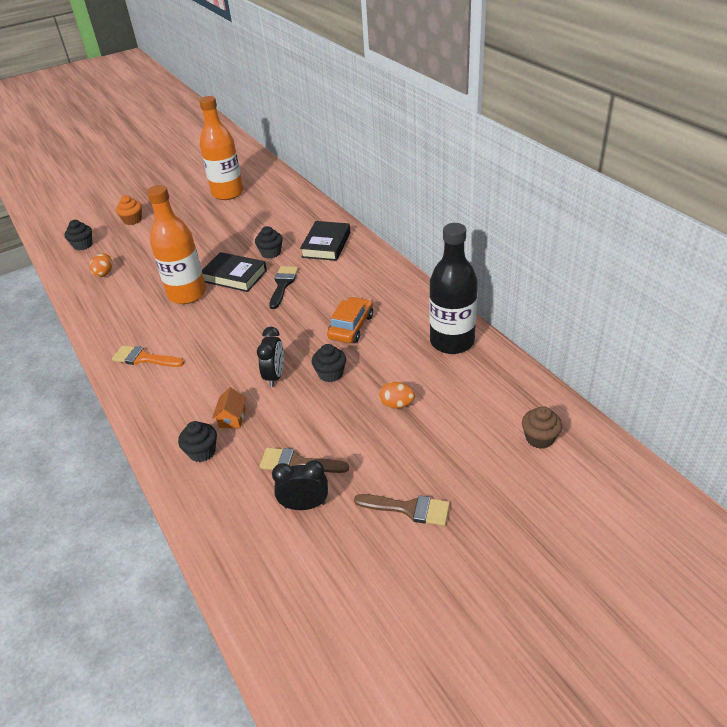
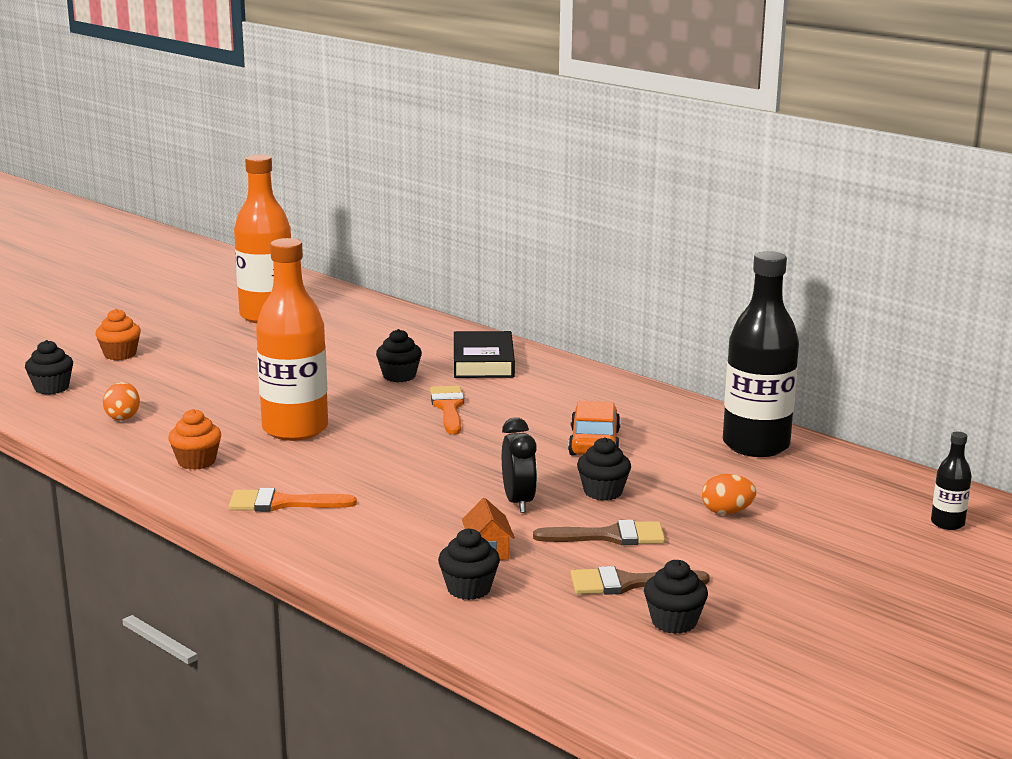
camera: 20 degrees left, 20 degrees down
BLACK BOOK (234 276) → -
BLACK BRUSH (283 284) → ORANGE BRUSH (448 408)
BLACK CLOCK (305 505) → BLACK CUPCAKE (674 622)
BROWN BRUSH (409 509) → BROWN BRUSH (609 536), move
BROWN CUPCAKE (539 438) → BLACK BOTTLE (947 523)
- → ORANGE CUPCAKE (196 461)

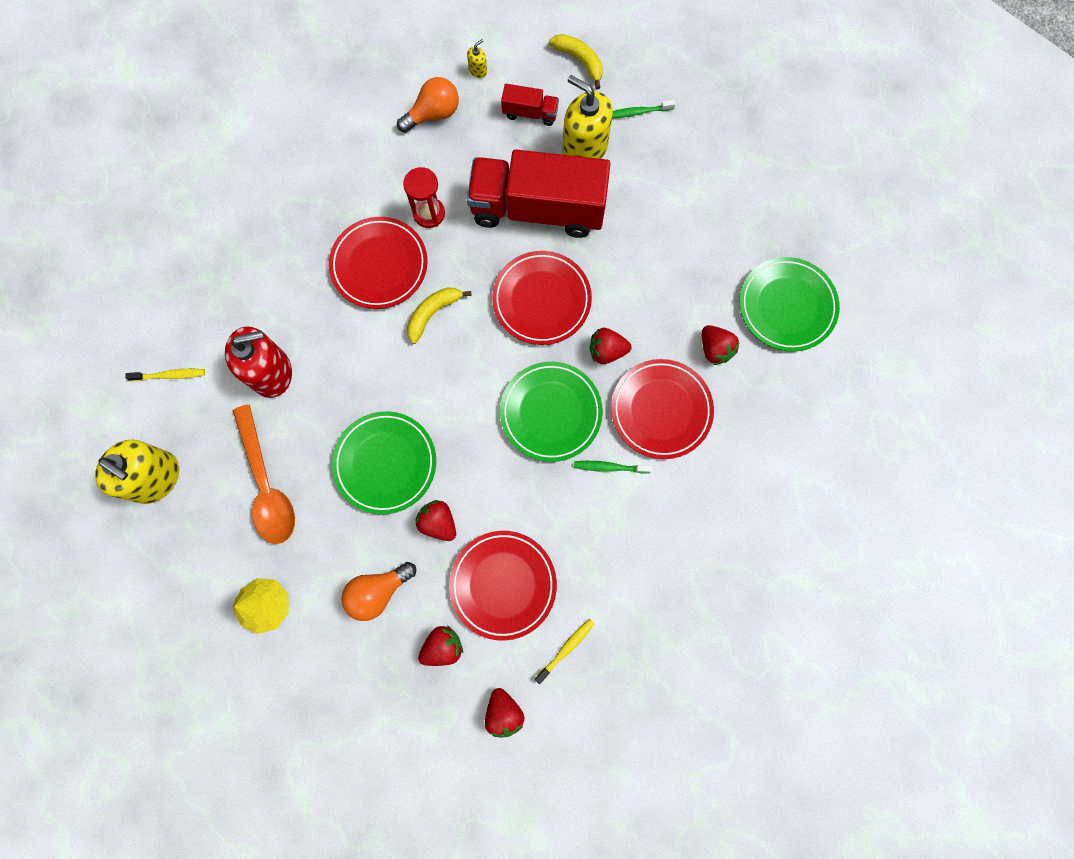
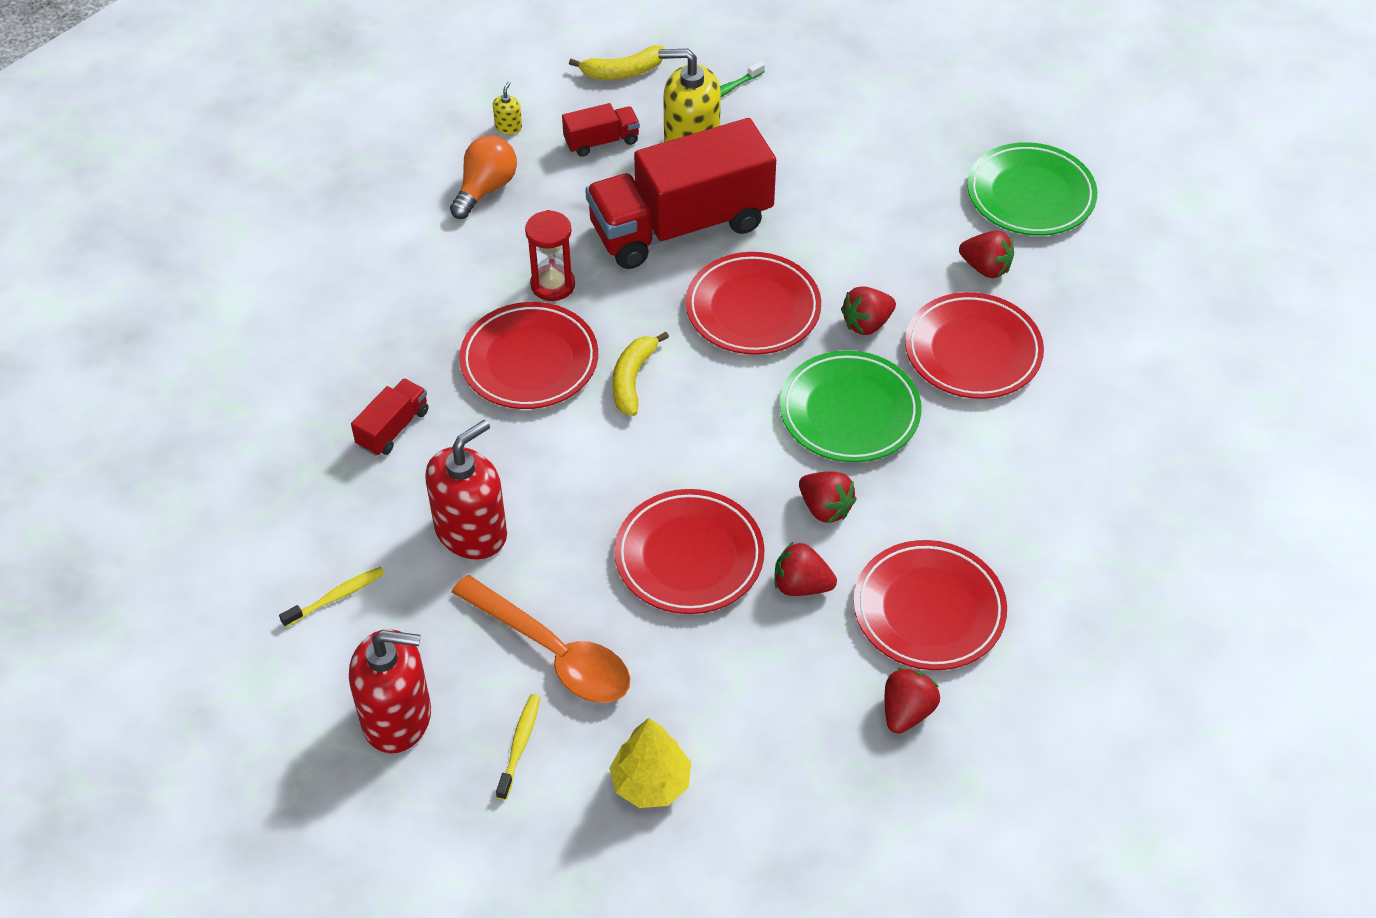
camera: 30 degrees left, 25 degrees down
YELLOW SOAP DISPENSER (156 478) → RED SOAP DISPENSER (397 717)
GREEN PLATE (385 463) → RED PLATE (689 556)
ORANGE LIGHT BULB (378 591) → -
RED STRAWBERRY (504 712) → RED STRAWBERRY (825 508), move
YELLOW TOOTHBRUSH (566 649) → YELLOW TOOTHBRUSH (519 745), move
YELLOW BANANA (580 61) → YELLOW BANANA (622 72), 150 degrees clockwise
GREEN TOOTHBRUSH (609 467) → -
- → RED TRUCK (393 428)

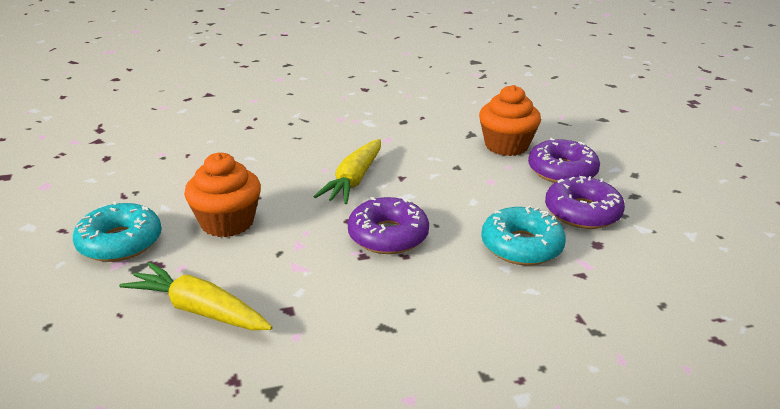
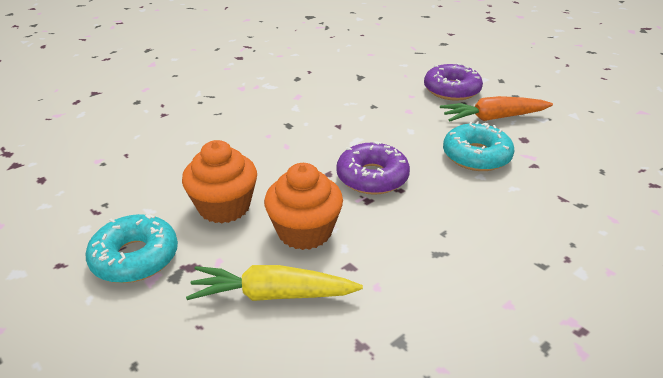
camera: 25 degrees left, 5 degrees up
YELLOW CARROT (354 180) → -
ORANGE CUPCAKE (506 146) → ORANGE CUPCAKE (304 231), move
PURPLE DONUT (582 212) → ORANGE CARROT (493 118)

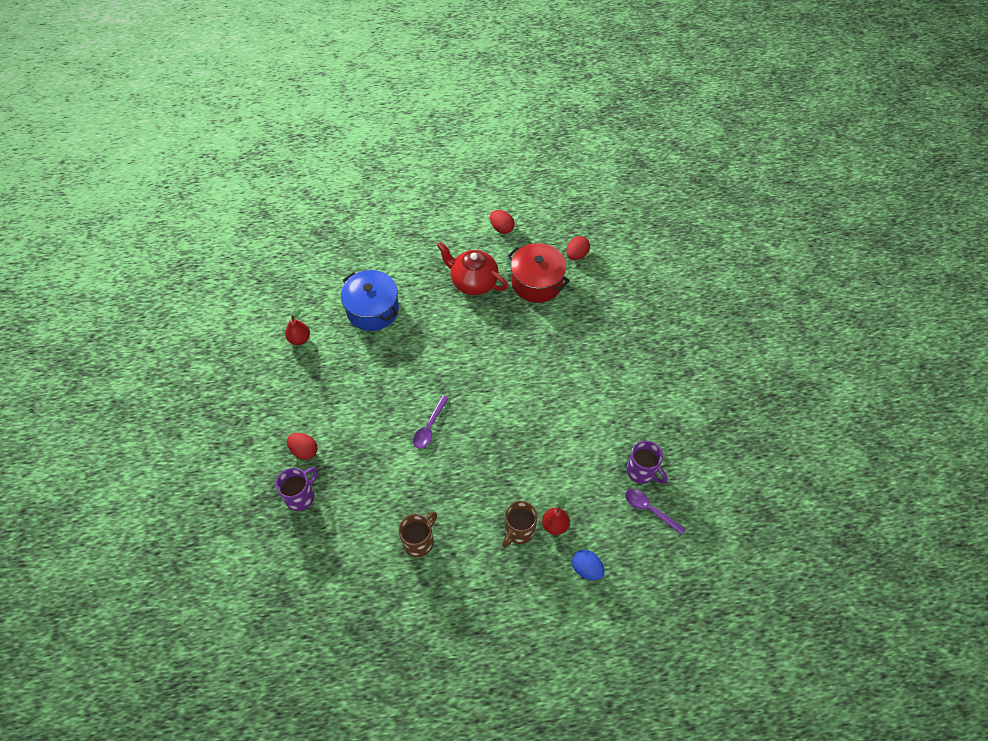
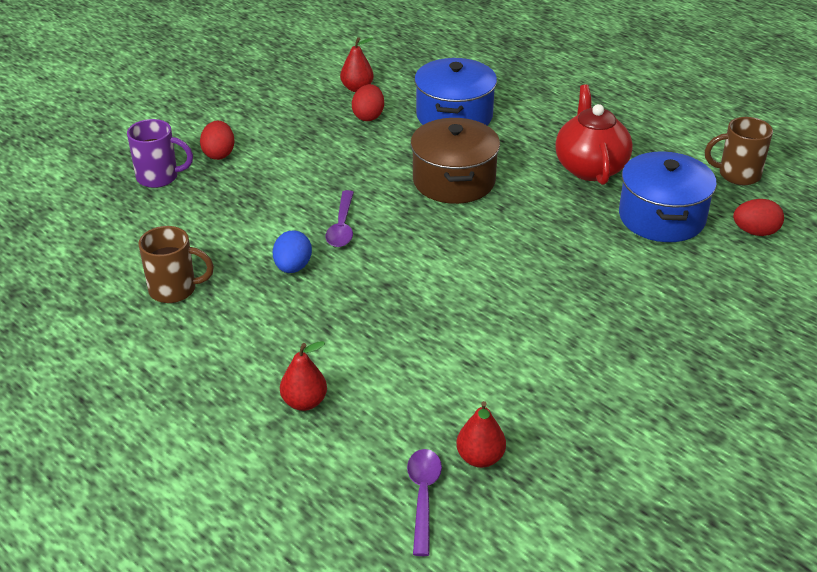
camera: 55 degrees right, 20 degrees down
PURPLE SPOON (429 427) → PURPLE SPOON (342 227), 75 degrees counterclockwise
RED EGG (501 228) → RED EGG (368 116), move
BROWN MUG (518 531) → BROWN MUG (737 175), move
RED POT (537 282) → BLUE POT (661 217)
BLUE EGG (586 569) → BLUE EGG (293 267), move
PURPLE MUG (642 471) → RED PEAR (480 458)
- → BROWN POT (454 181)

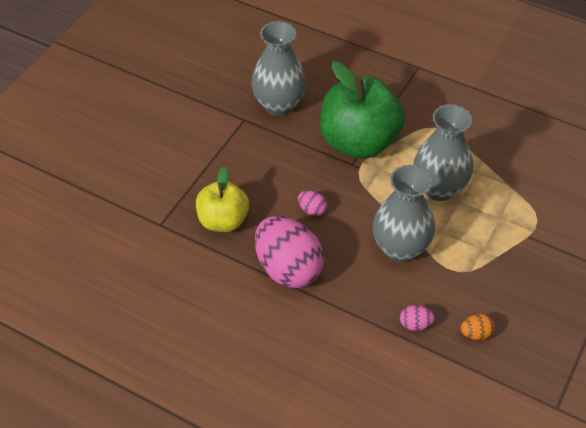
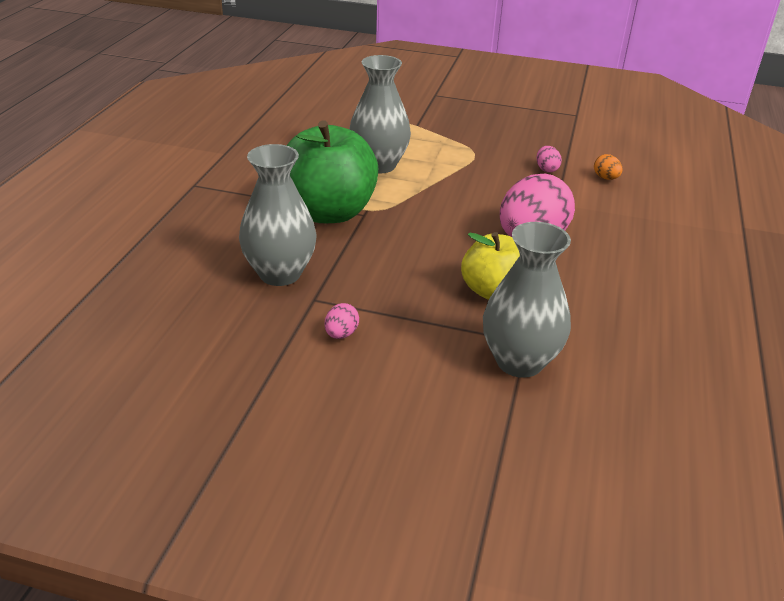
camera: 105 degrees left, 15 degrees down
PINK EGG (312 210) → PINK EGG (341 334), move
GREY VASE (400 248) → GREY VASE (519 361), move
ORANGE EGG (475 334) → ORANGE EGG (605 178), move

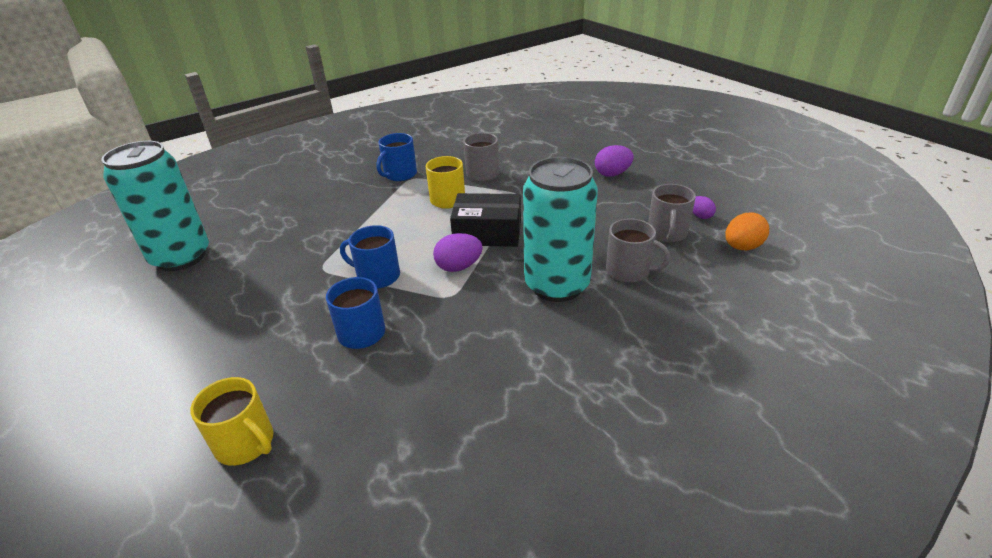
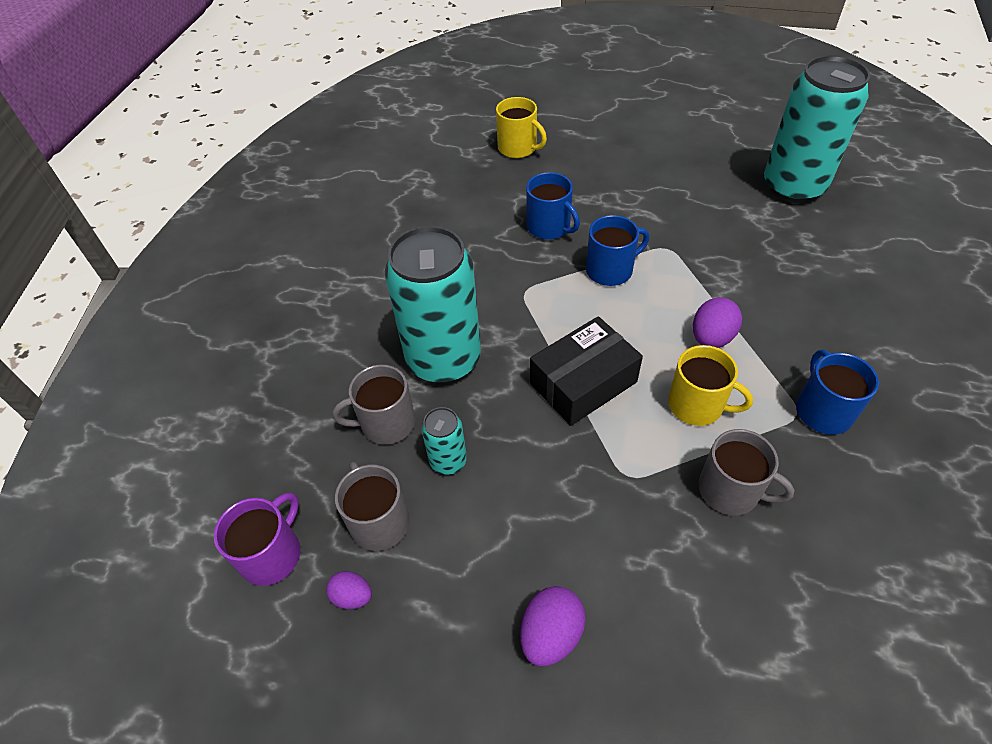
camera: 140 degrees right, 15 degrees up
YELLOW MUG (245 443) → YELLOW MUG (518 148), 135 degrees counterclockwise
PURPLE EGG (459 267) → PURPLE EGG (711 338), move
ORANGE EGG (742 247) → PURPLE MUG (272 554)
- → TURQUOISE CAN (448 461)

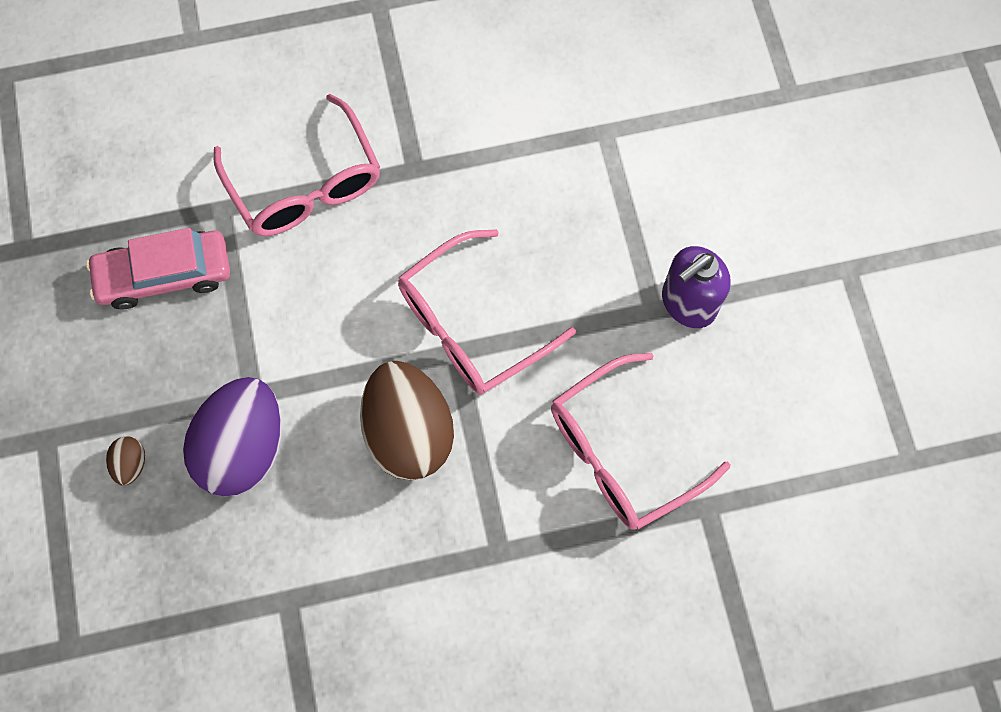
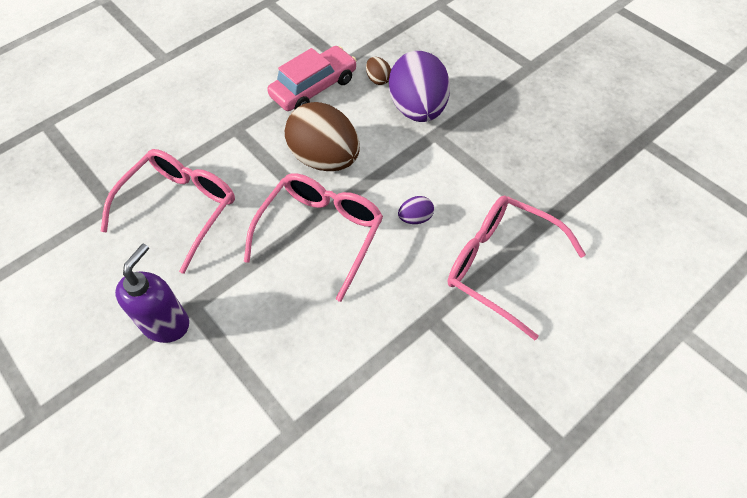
camera: 155 degrees right, 15 degrees down
PINK CAR (164 274) → PINK CAR (314 88), move
BROWN EGG (131 464) → BROWN EGG (378 79), move
- → PURPLE EGG (416 218)

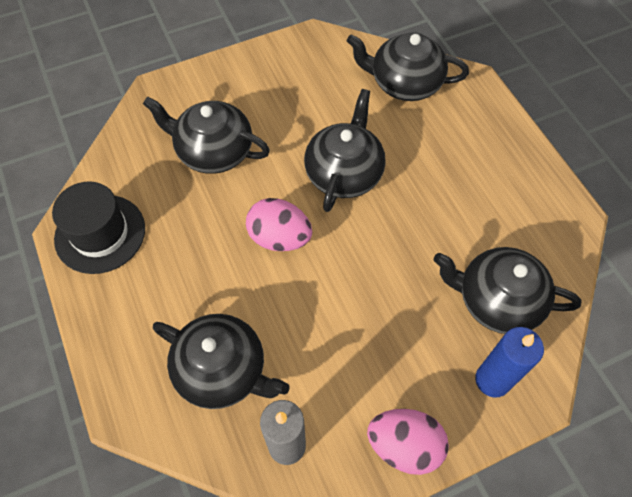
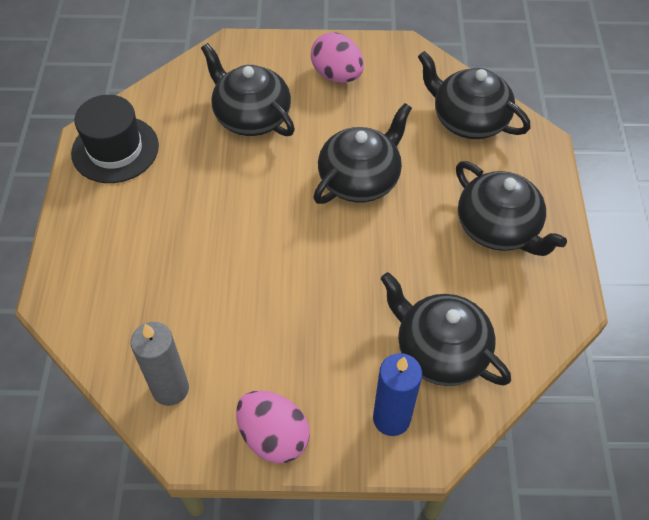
camera: 25 degrees right, 5 degrees down
BLACK TEAPOT (222 370) → BLACK TEAPOT (498 228), move
PINK EGG (279 238) → PINK EGG (337 75), move

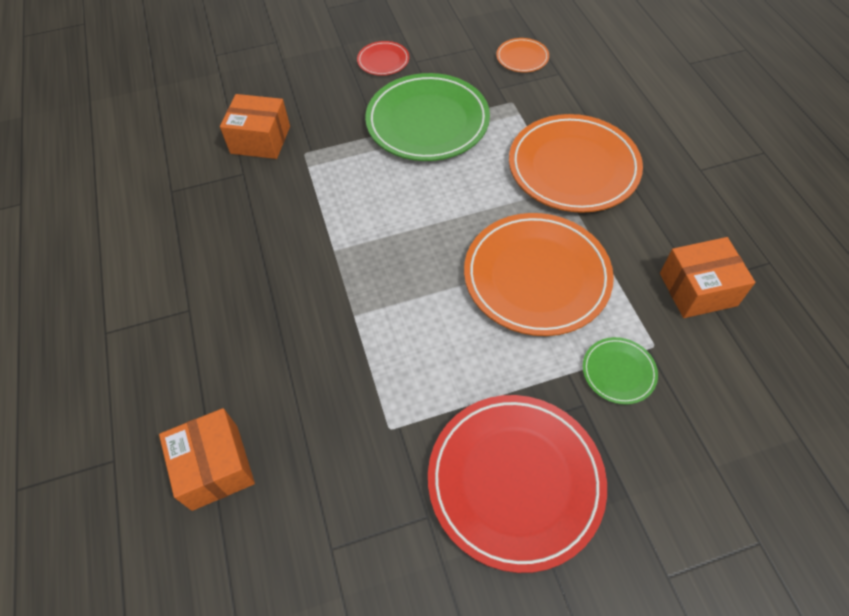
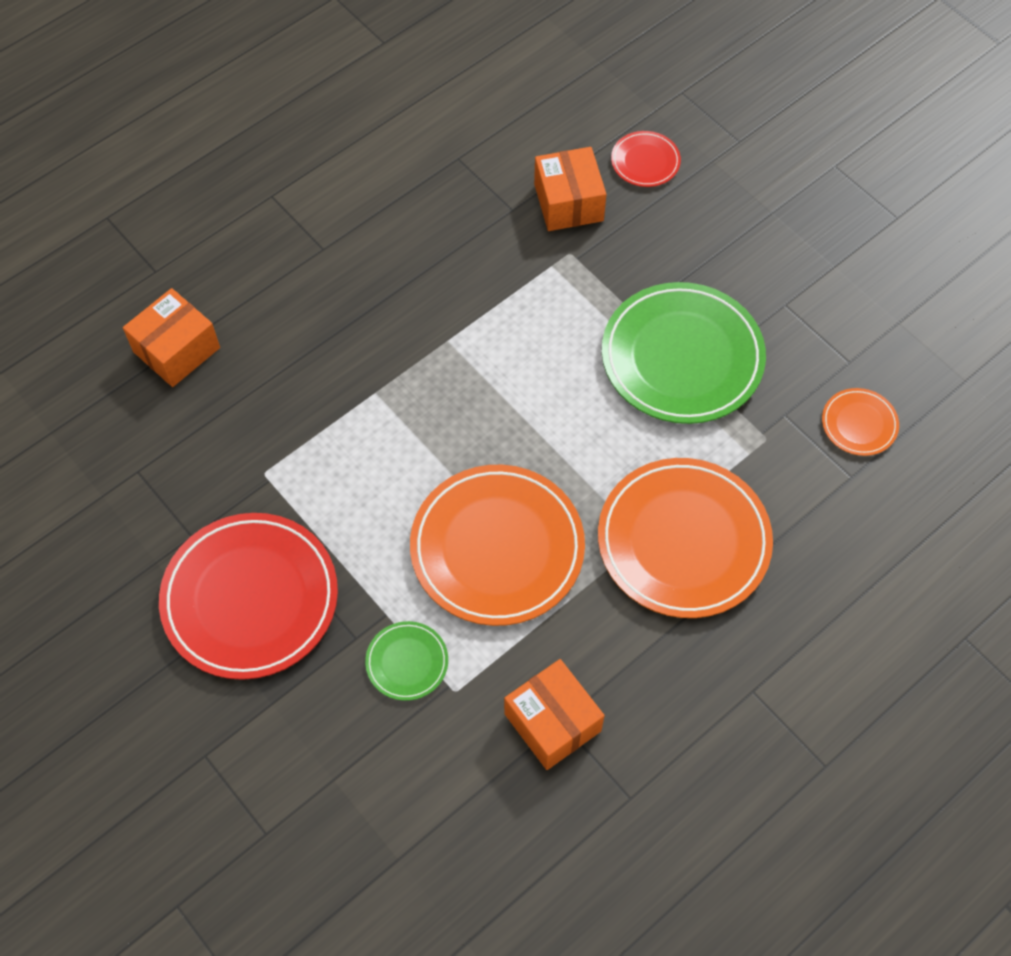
camera: 65 degrees right, 5 degrees up
RED PLATE (383 61) → RED PLATE (645 161), move

